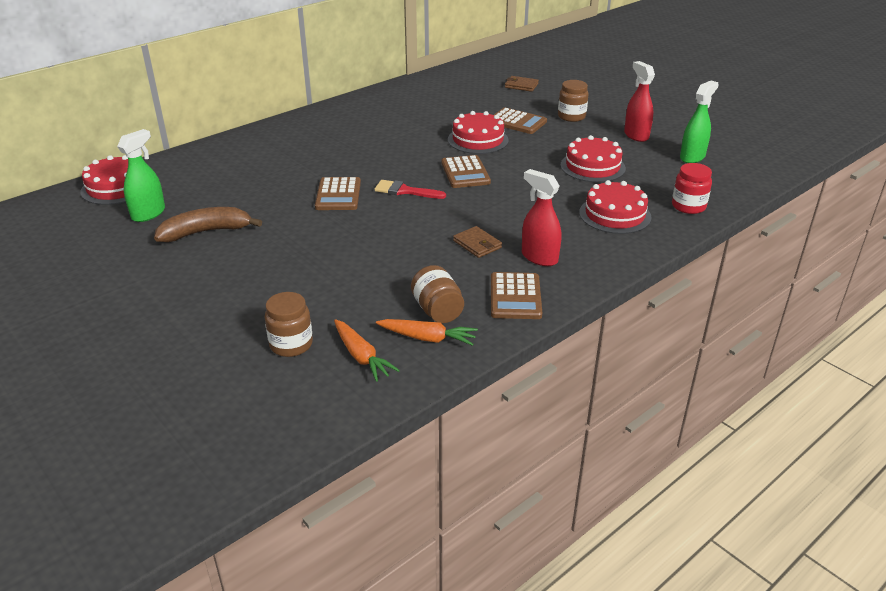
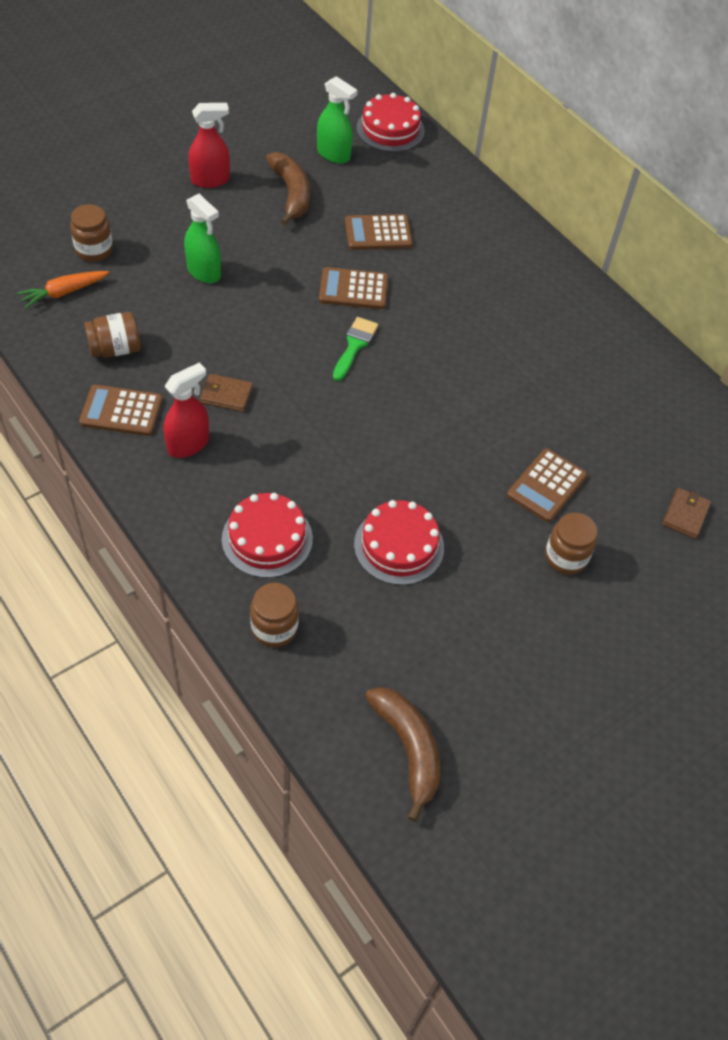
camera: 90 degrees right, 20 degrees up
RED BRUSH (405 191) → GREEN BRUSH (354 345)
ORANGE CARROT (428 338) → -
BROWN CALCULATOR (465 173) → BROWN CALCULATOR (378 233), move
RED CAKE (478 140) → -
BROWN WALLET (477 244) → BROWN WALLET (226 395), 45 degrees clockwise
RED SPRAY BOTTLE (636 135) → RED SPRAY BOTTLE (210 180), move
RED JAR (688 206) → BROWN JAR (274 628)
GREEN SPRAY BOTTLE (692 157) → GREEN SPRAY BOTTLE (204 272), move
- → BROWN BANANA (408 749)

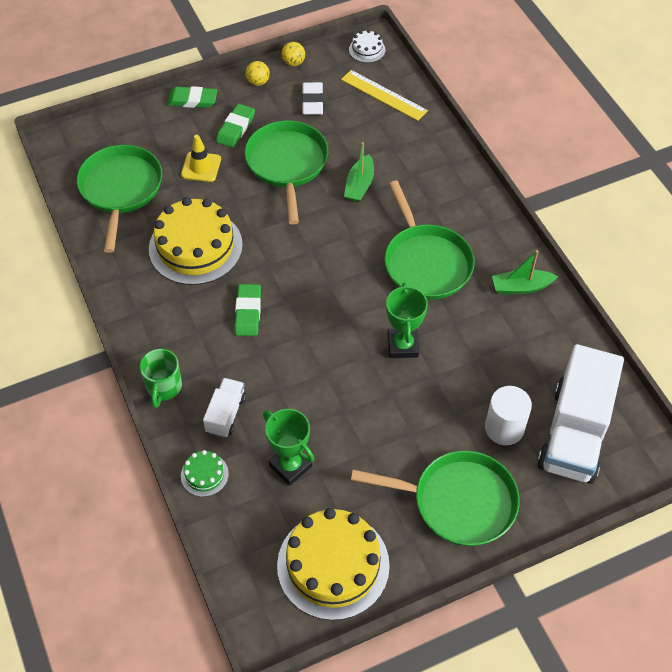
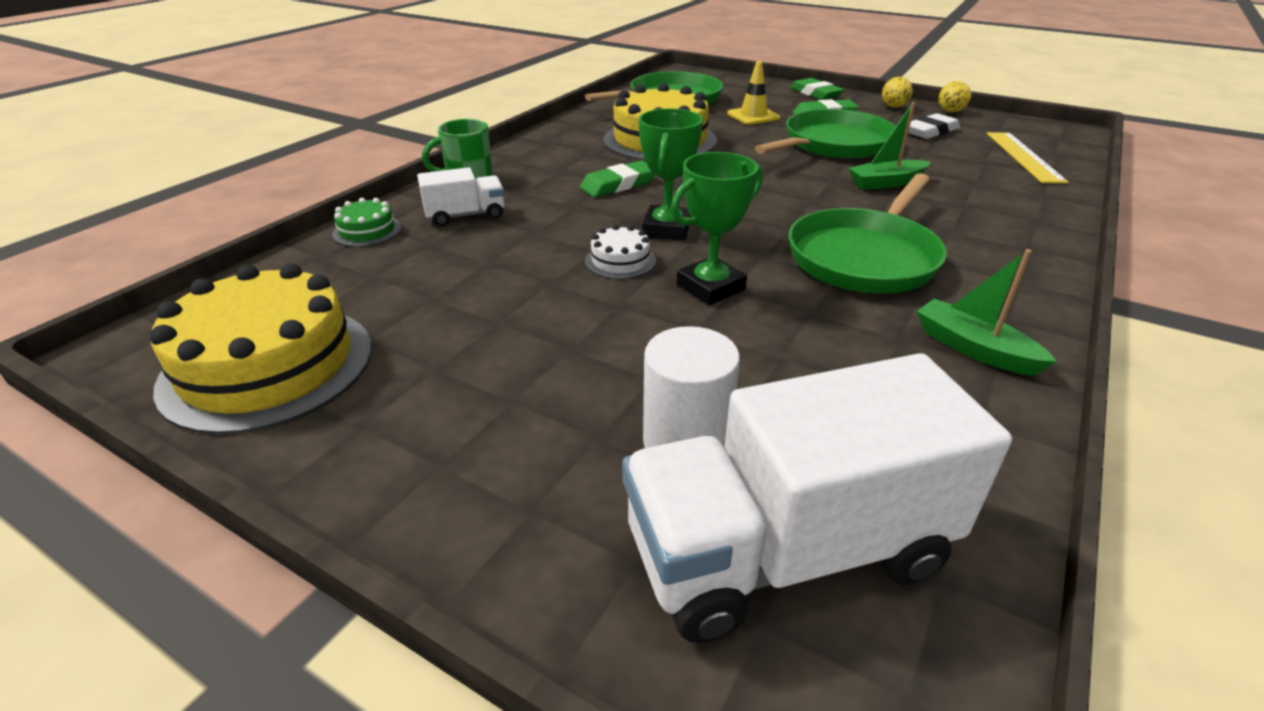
camera: 55 degrees right, 20 degrees down
GREEN TROPHY (290 466) → GREEN TROPHY (667 229), move
WHITE CAKE (367 50) → WHITE CAKE (620 261), move
GREEN PAN (459 502) → -

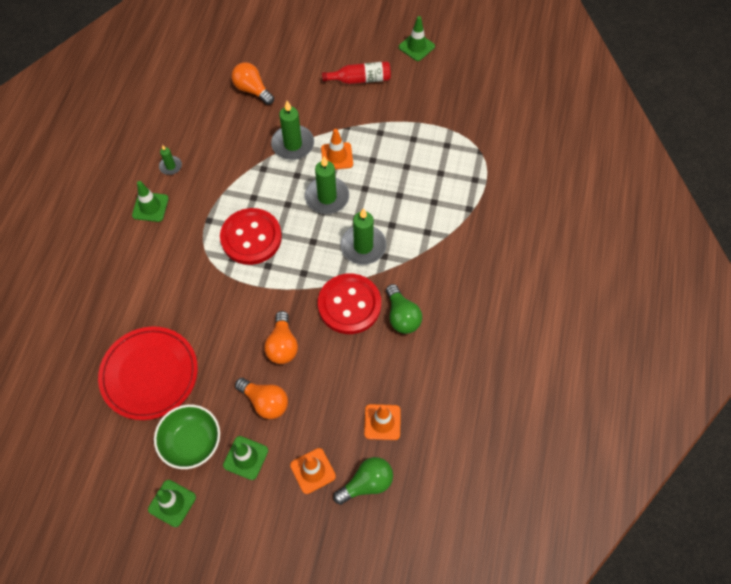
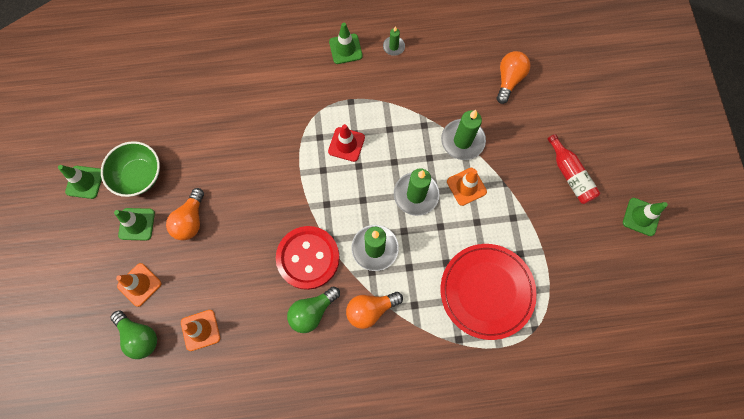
camera: 70 degrees right, 10 degrees up
RED PLATE (149 374) → RED PLATE (487 291), move
RED BUTTON (251 237) → RED TRAFFIC CONE (346 144)
ORANGE LIGHT BULB (282 345) → ORANGE LIGHT BULB (370 309), move

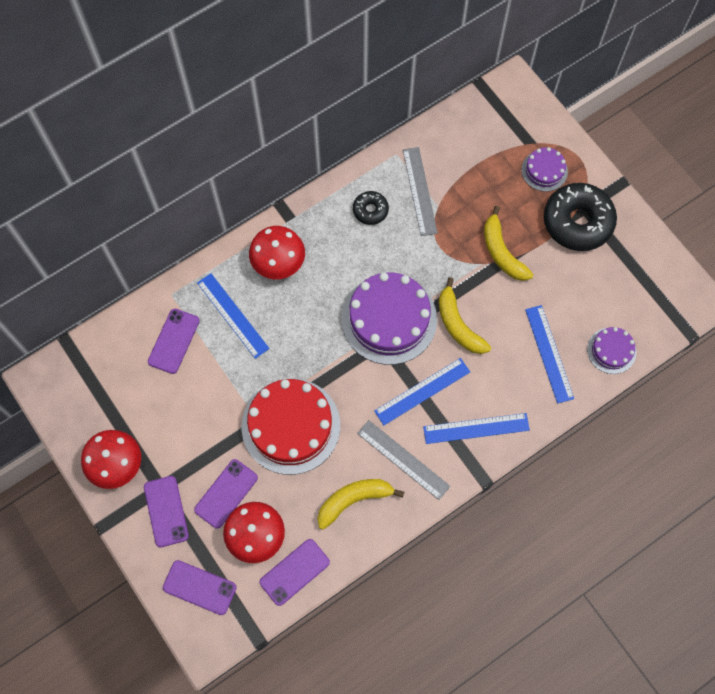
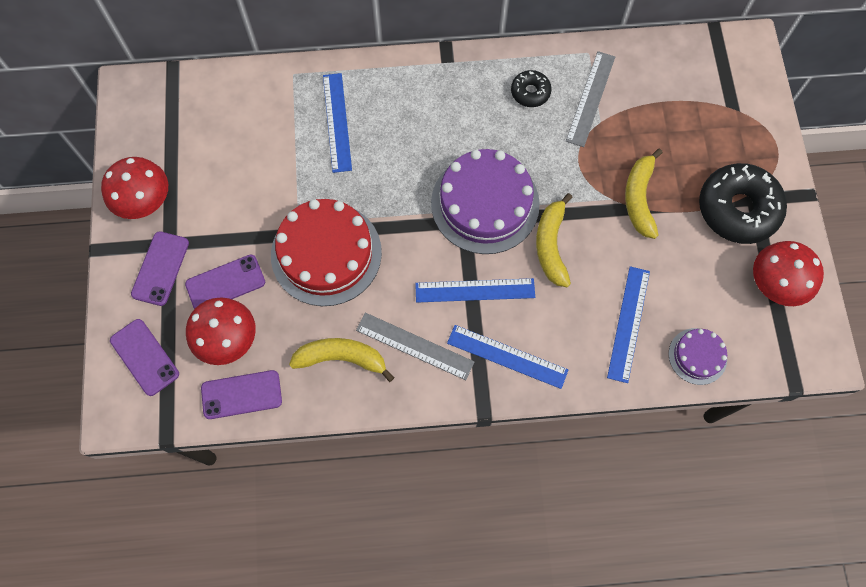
camera: 30 degrees right, 0 degrees up
PURPLE PHONE (174 341) → -
RED MUSHROOM (278 262) → RED MUSHROOM (775 283), move
GREY RULER (403 459) → GREY RULER (414 346), 45 degrees counterclockwise
PURPLE CAKE (544 170) → -

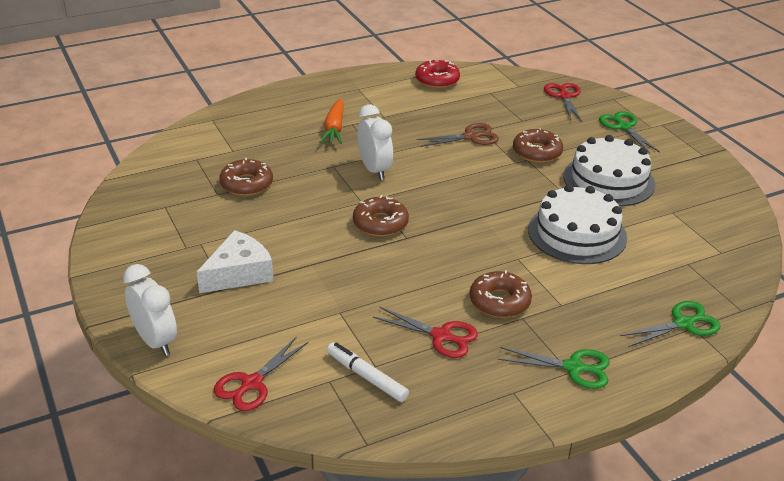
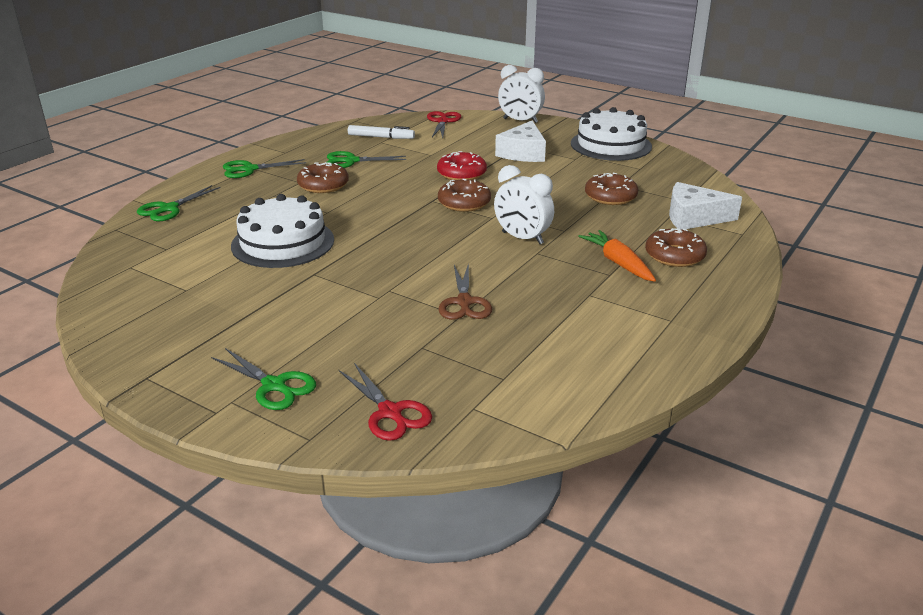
camera: 150 degrees right, 5 degrees down
RED SCISSORS (441 336) → GREEN SCISSORS (351 161)
RED DONUT (437 80) → RED DONUT (461 174), move
BROWN SCISSORS (471 137) → BROWN SCISSORS (464 302), 45 degrees counterclockwise
BROWN DONUT (537 152) → BROWN DONUT (674 255), move
WHITE CAKE (608 180) → WHITE CAKE (611 145), move
- → WHITE CHEESE (693 217)

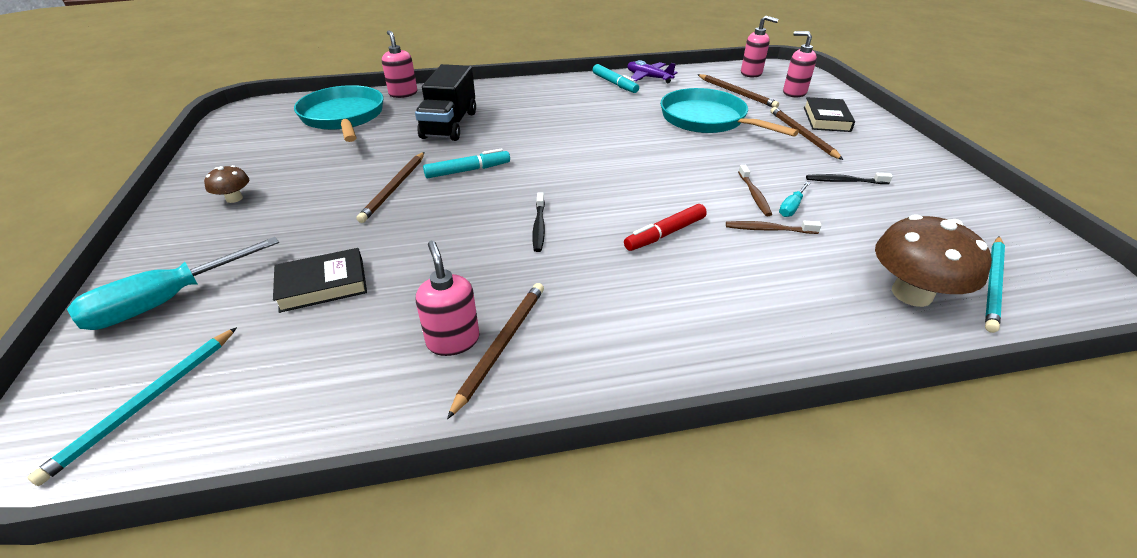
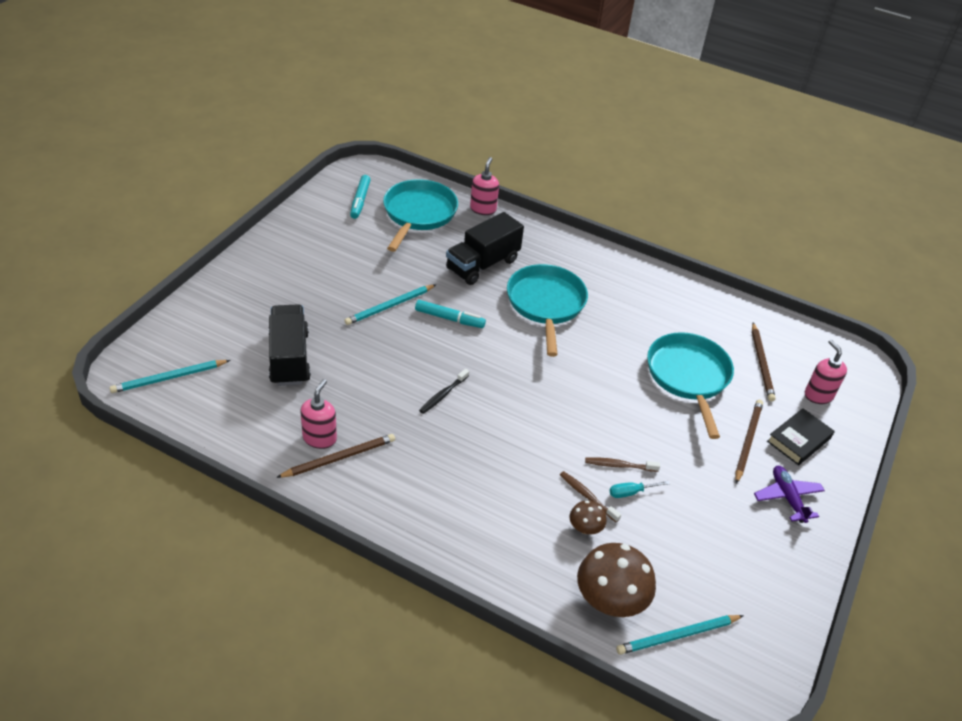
camera: 35 degrees right, 5 degrees up
TURQUOISE SCREWDRIVER (167 301) → -
BROWN MUSHROOM (234 198) → BROWN MUSHROOM (585 528), move
BLACK BOOK (322 285) → BLACK TRUCK (289 358)
BROWN PENCIL (394 188) → TURQUOISE PENCIL (389 306)
TURQUOISE MARKER (614 84) → TURQUOISE MARKER (360 201), move
RED MARKER (665 234) → -
PURPLE PLANE (648 77) → PURPLE PLANE (787 497), move
BROWN TOOTHBRUSH (754 195) → BROWN TOOTHBRUSH (619 465), 60 degrees clockwise
PINK SOAP DISPENSER (751 73) → -
BLACK TOOTHBRUSH (844 181) → -
- → TURQUOISE PAN (546 304)

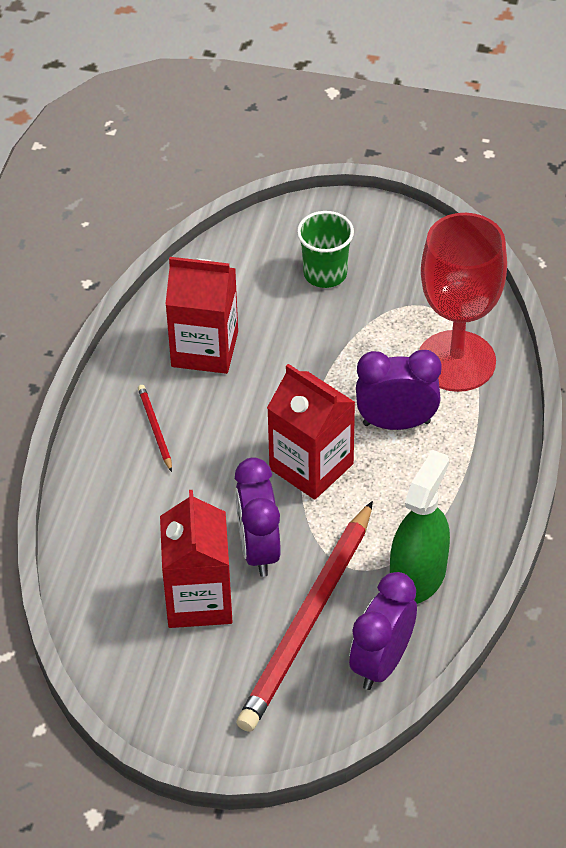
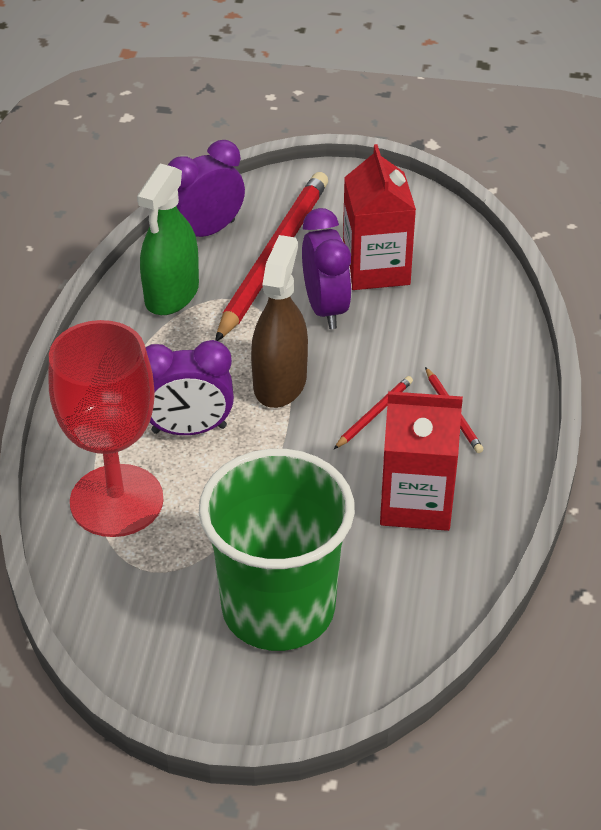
camera: 175 degrees right, 5 degrees down
RED CARTON (311 466) → BROWN SPRAY BOTTLE (280 383)
GREEN CUP (325 273) → GREEN CUP (278 608), x1.98
PURPLE CLOCK (381 663) → PURPLE CLOCK (206 232), 150 degrees counterclockwise
- → RED PENCIL (374 414)

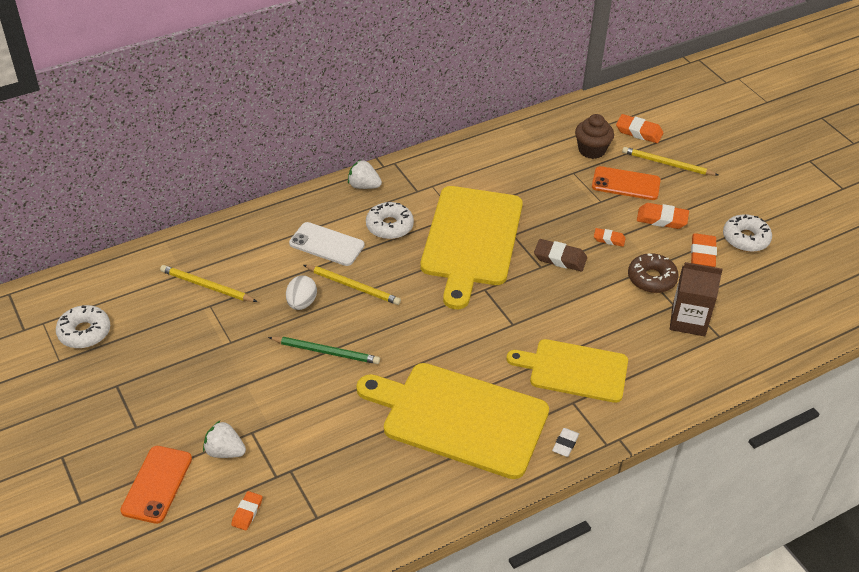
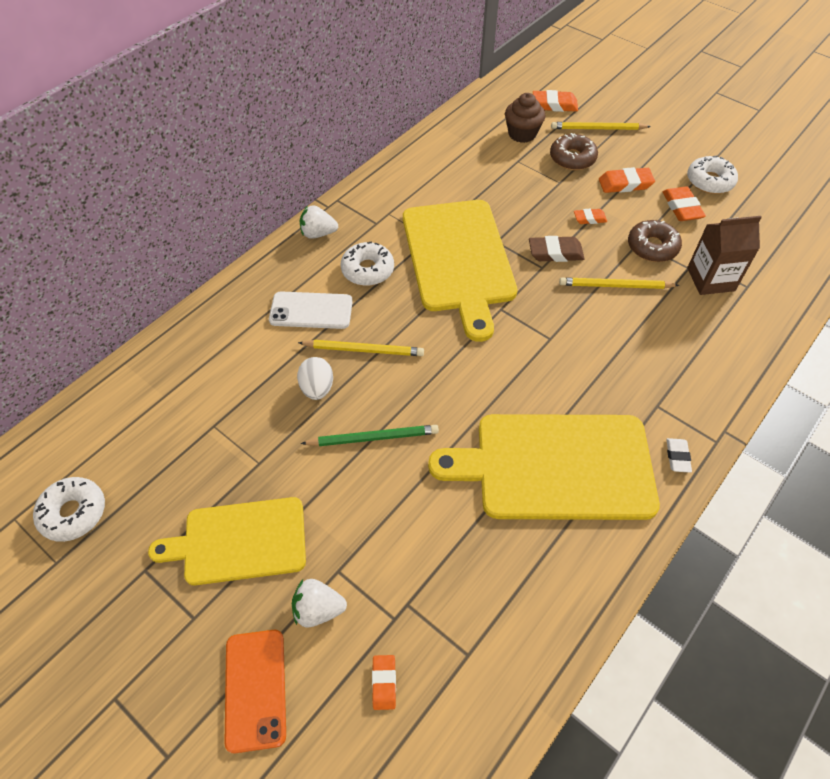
camera: 20 degrees left, 10 degrees up
YELLOW PENCIL (206 286) → YELLOW PENCIL (615 286), move
YELLOW CUTTING BOARD (574 370) → YELLOW CUTTING BOARD (239 541), move
ORANGE PHONE (626 184) → BROWN DONUT (572 158)

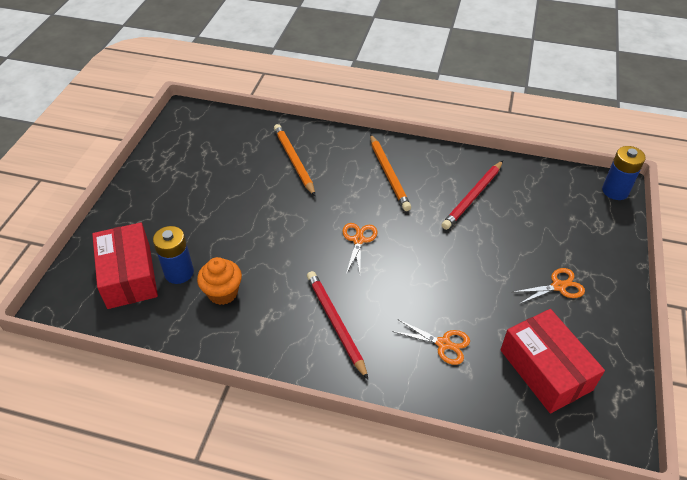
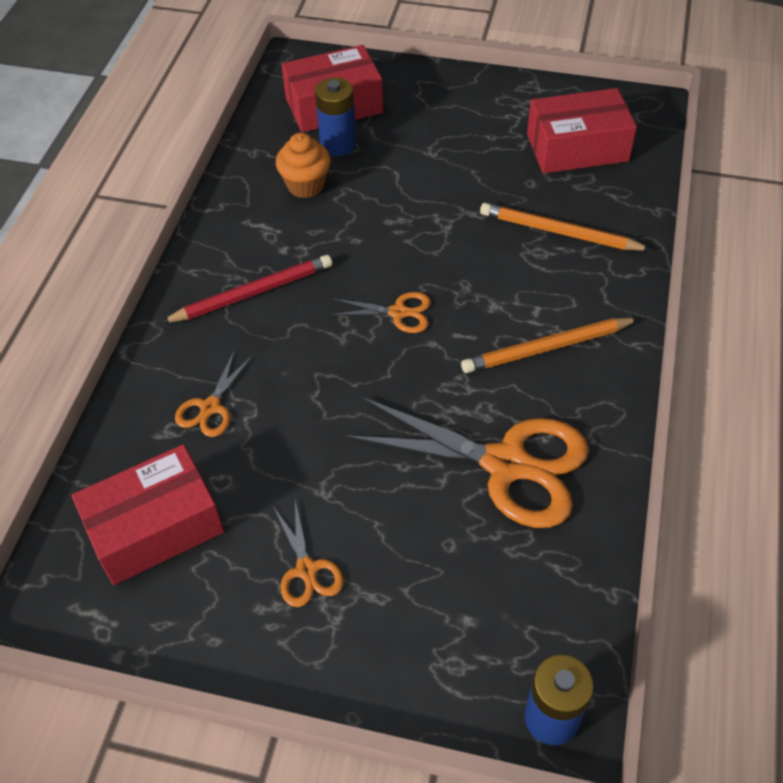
camera: 90 degrees right, 5 degrees up
ORANGE PENCIL (294 161) → ORANGE PENCIL (560 232), 135 degrees counterclockwise
RED PENCIL (473 196) → ORANGE SCISSORS (506 464)
- → RED BOX (577 147)

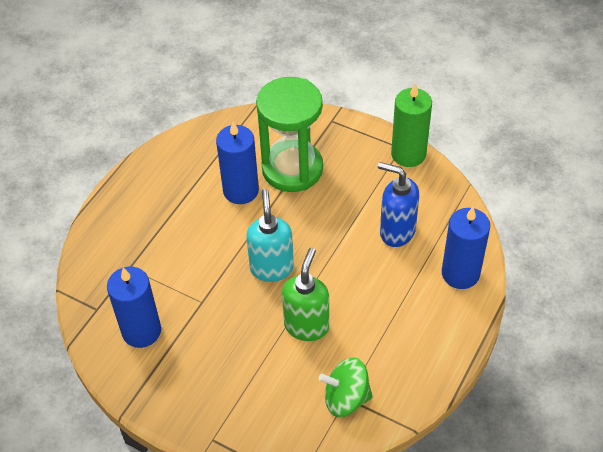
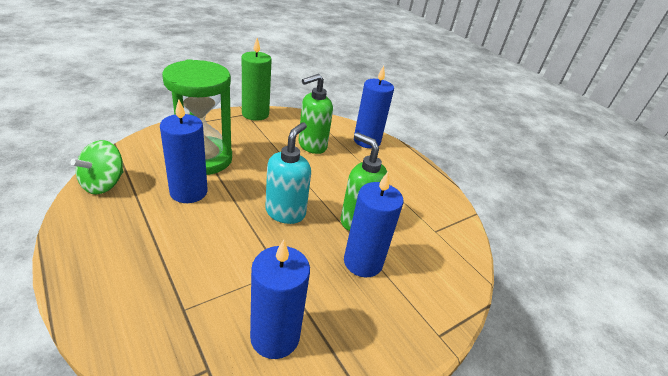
camera: 70 degrees left, 15 degrees down
TURQUOISE SOAP DISPENSER (271 268) → TURQUOISE SOAP DISPENSER (285 212), 90 degrees clockwise
GREEN SPINNING TOP (346 398) → GREEN SPINNING TOP (103 184), move
BLUE SOAP DISPENSER (396 231) → GREEN SOAP DISPENSER (312 146)
- → BLUE CANDLE (363 262)

